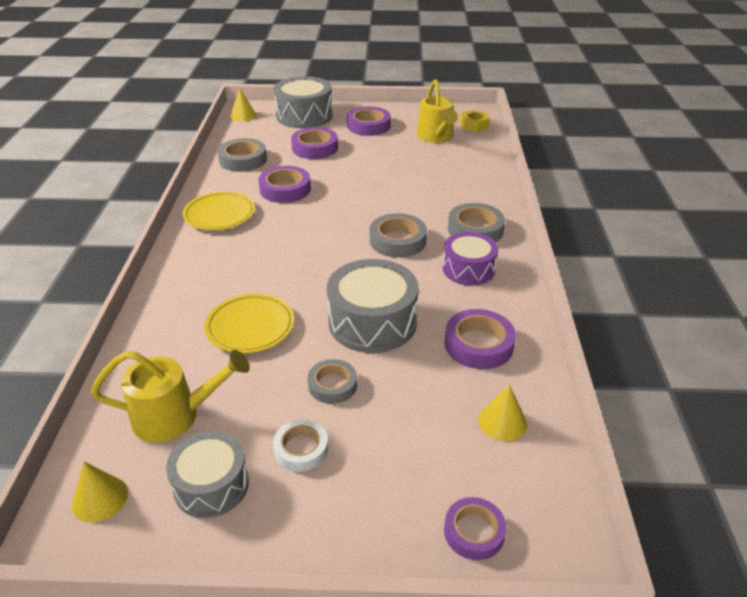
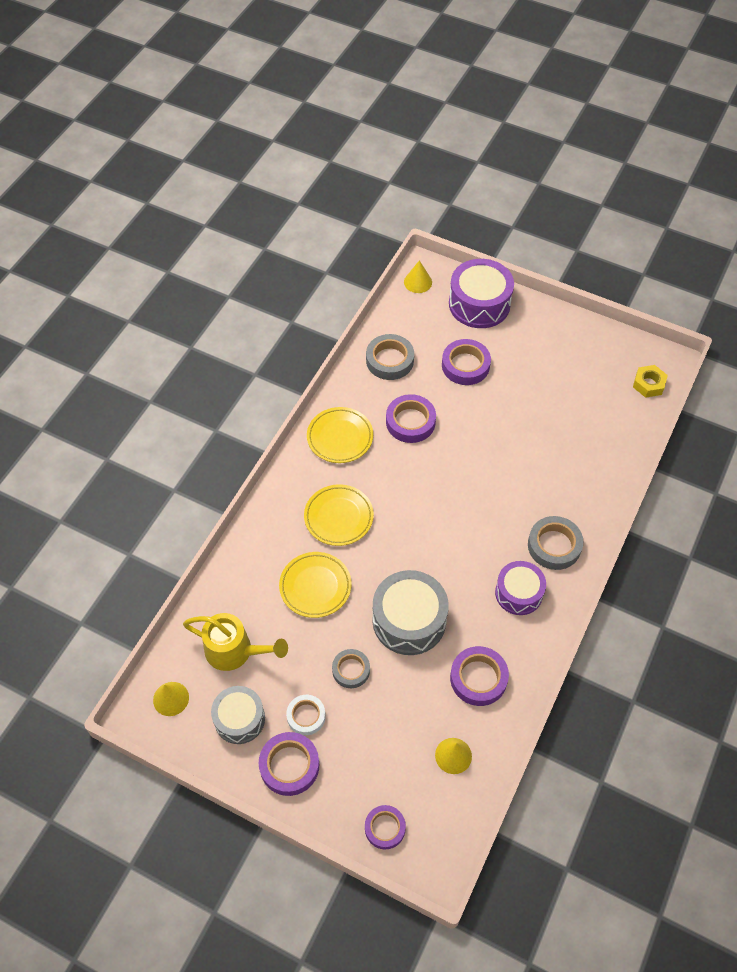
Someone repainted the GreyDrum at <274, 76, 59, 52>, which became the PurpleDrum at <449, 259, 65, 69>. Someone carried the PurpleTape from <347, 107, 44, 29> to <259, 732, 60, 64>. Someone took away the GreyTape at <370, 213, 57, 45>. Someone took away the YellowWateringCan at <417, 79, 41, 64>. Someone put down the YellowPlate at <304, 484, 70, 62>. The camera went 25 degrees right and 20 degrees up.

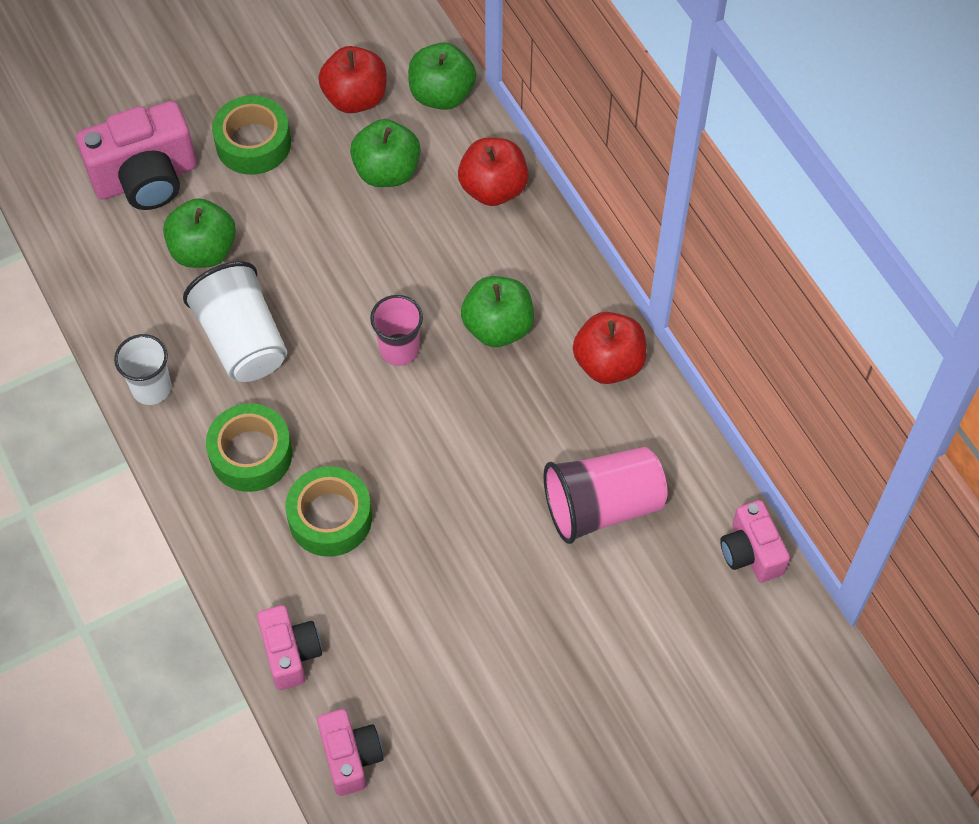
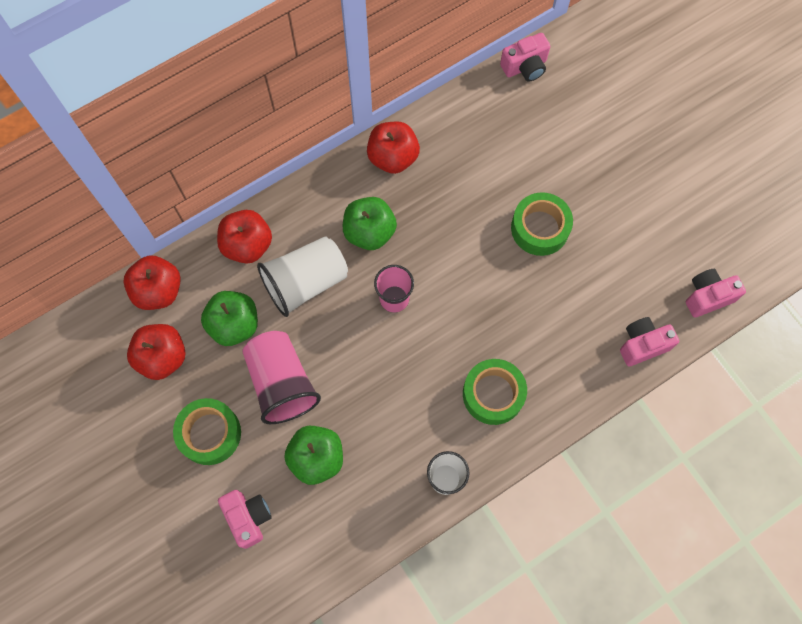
Someone scaled the PinkCamera at <76, 101, 121, 109> by 0.60. Someone carried the WhiteCup from <183, 261, 104, 121> to <257, 236, 91, 81>. Someone carried the GreenTape from <285, 466, 87, 91> to <511, 192, 62, 64>. Someone repainted the GreenApple at <408, 42, 68, 68>, which became the RedApple at <124, 256, 57, 54>. Someone carried the PinkCup from <543, 447, 124, 97> to <242, 331, 79, 93>. The camera went 95 degrees left and 10 degrees up.

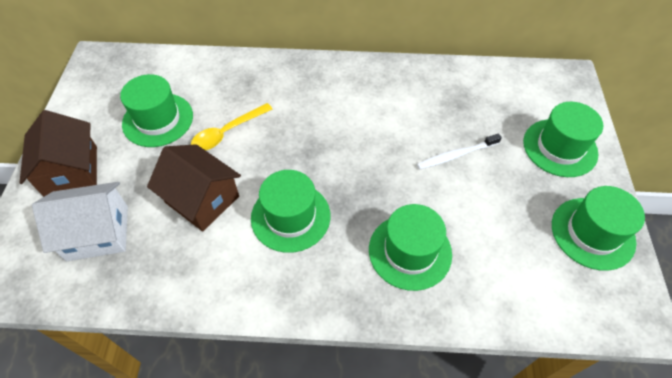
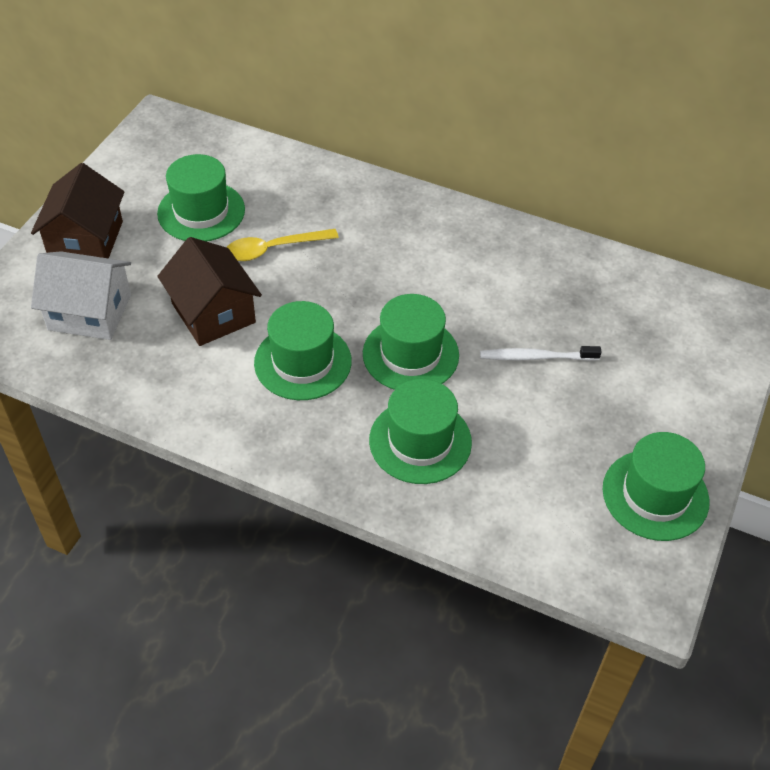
Someone carried the GreenHat from <523, 102, 80, 75> to <363, 294, 96, 96>. The camera went 20 degrees right and 5 degrees down.

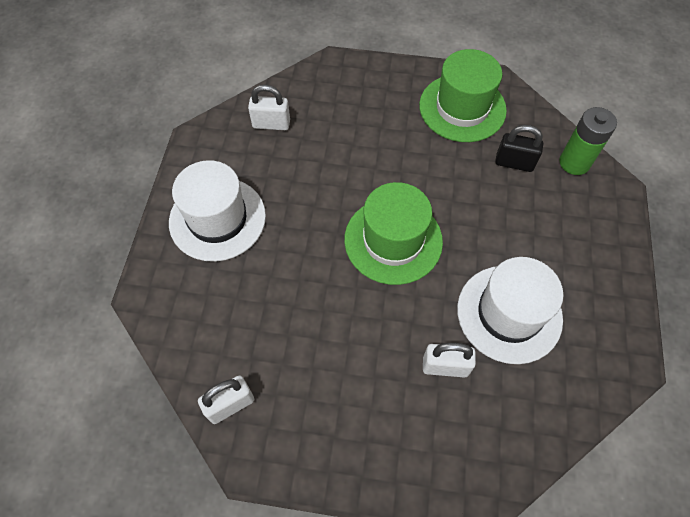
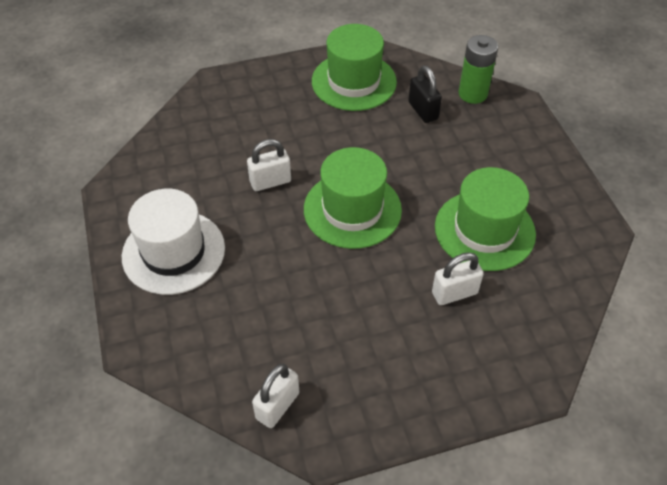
Someone carried the WhitePadlock from <248, 84, 42, 46> to <247, 139, 44, 52>. Someone repainted the WhiteHat at <457, 257, 107, 107>, which became the GreenHat at <435, 167, 101, 104>. Someone rotated the BlackPadlock at <495, 125, 48, 47> by 75 degrees clockwise. The camera went 25 degrees left and 10 degrees down.

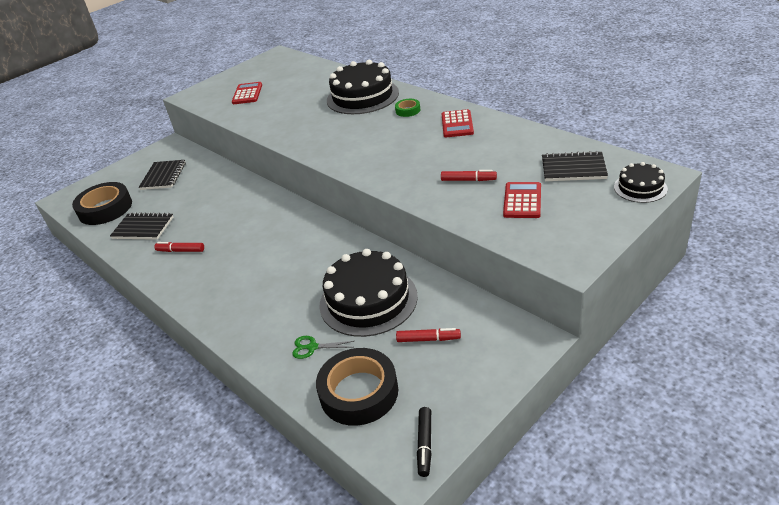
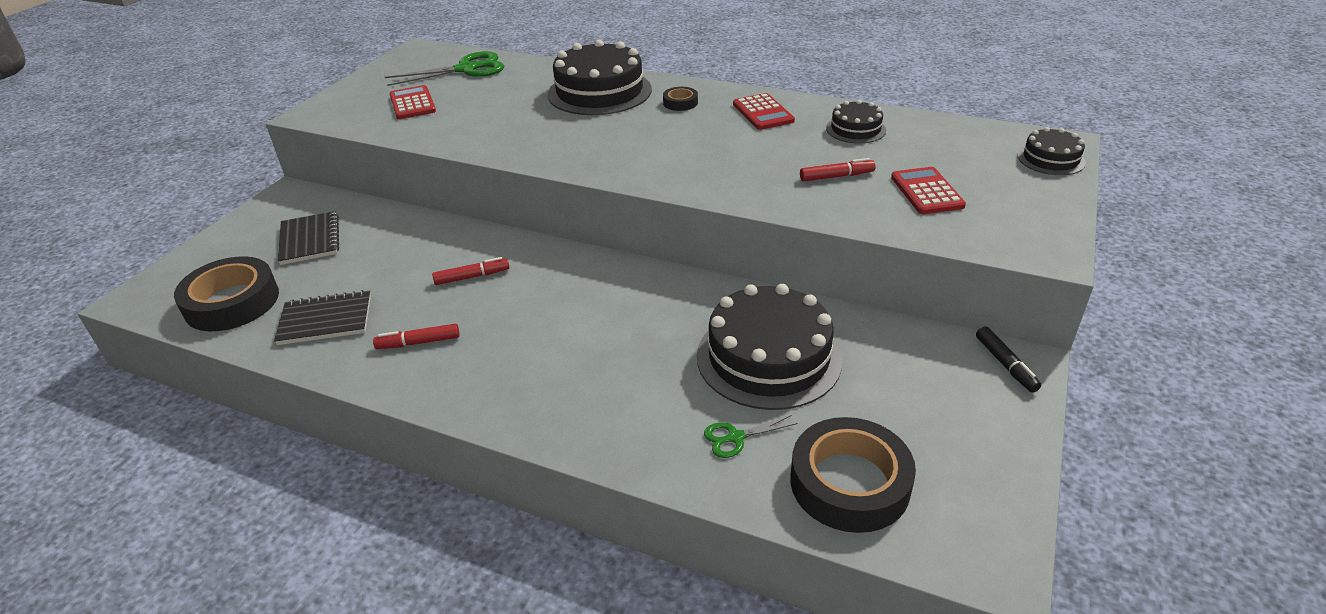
Someone repainted the GreenTape at <395, 99, 25, 18>, which became the BlackTape at <663, 87, 35, 24>. Someone carried the RedMarker from <396, 328, 65, 14> to <432, 257, 77, 28>. Someone carried the BlackMarker from <417, 407, 15, 70> to <976, 327, 65, 66>. Someone took away the BlackNotebook at <542, 151, 66, 30>. Someone put down the GreenScissors at <385, 51, 119, 35>. Someone put down the BlackCake at <826, 100, 60, 43>. The camera went 25 degrees left and 0 degrees up.

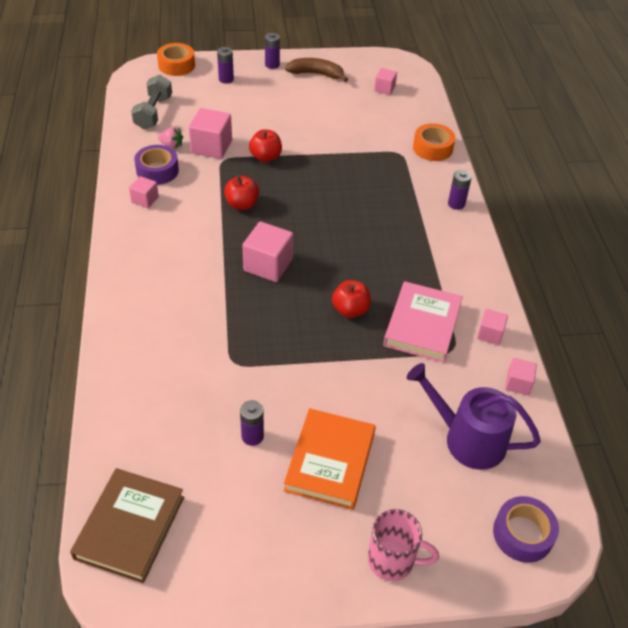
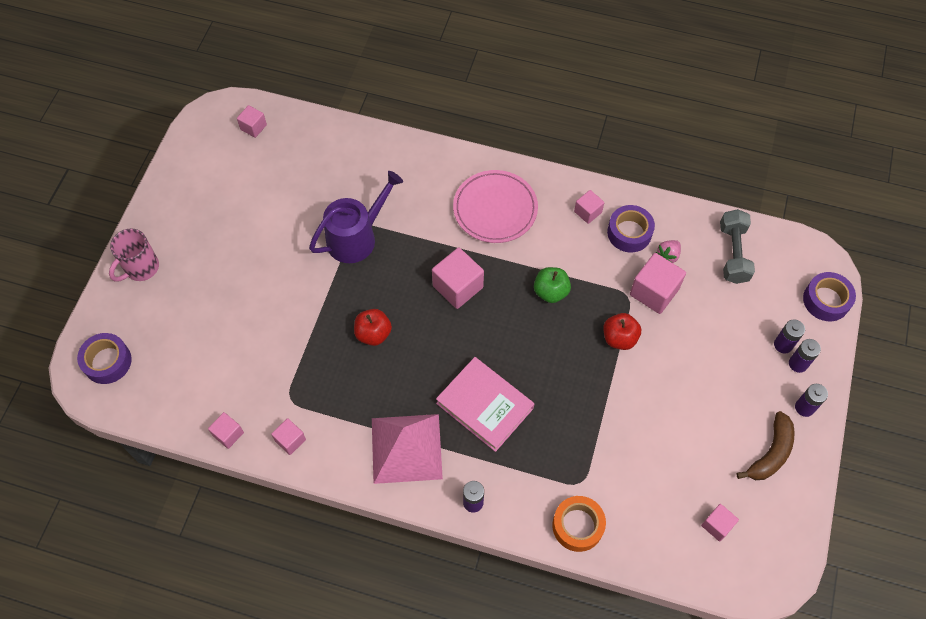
Someone swapped the BrownBook at <70, 468, 114, 115> for the PinkCube at <237, 105, 30, 33>. Someone rotated the GreyDumbbell at <131, 75, 41, 54> by 60 degrees clockwise. Someone repainted the OrangeTape at <157, 43, 38, 33>, which became the PurpleTape at <803, 272, 53, 49>. Someone repainted the RedApple at <224, 175, 36, 35>, which became the GreenApple at <534, 267, 37, 36>. Someone carried the PurpleBattery from <240, 400, 24, 46> to <789, 339, 32, 34>. Someone took away the OrangeBook at <284, 408, 92, 102>. Someone carried the PinkBook from <383, 281, 80, 82> to <436, 357, 98, 95>. Someone carried the PurpleWateringCan from <407, 363, 134, 107> to <309, 171, 94, 92>. Someone put down the PinkPyramid at <372, 414, 71, 70>. Someone put down the PinkPlate at <453, 170, 85, 73>. The camera went 115 degrees right and 15 degrees up.

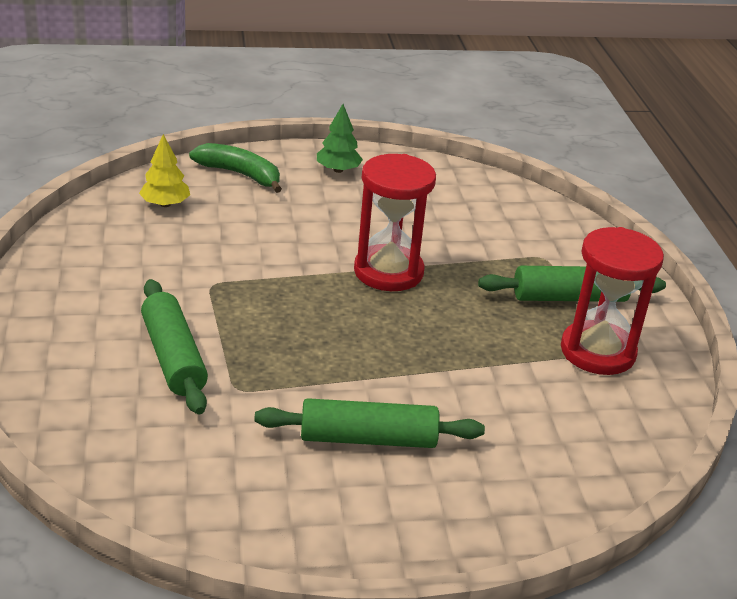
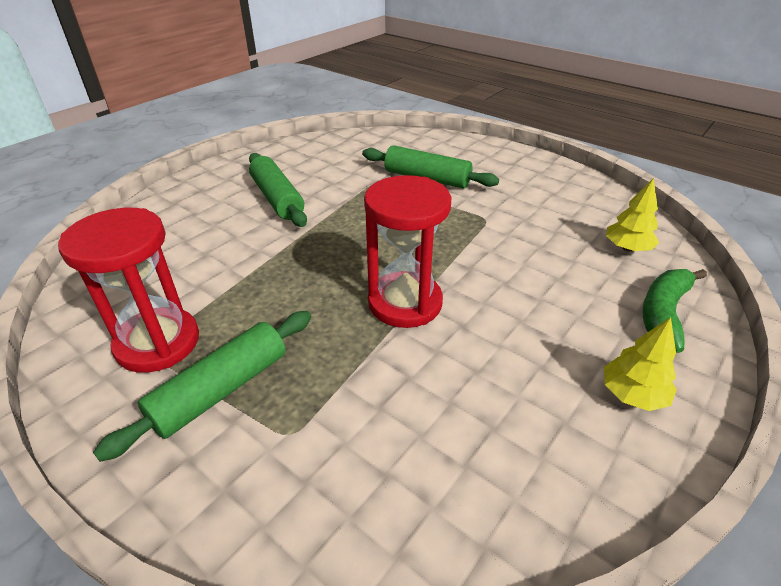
Someone rotated the GreenBanana at <189, 143, 93, 50> by 135 degrees clockwise. Someone rotated the GreenRollingPin at <254, 398, 231, 50> by 75 degrees counterclockwise. Someone repainted the GreenTree at <317, 104, 46, 69>, which became the YellowTree at <604, 317, 73, 94>. The camera went 140 degrees right and 5 degrees up.

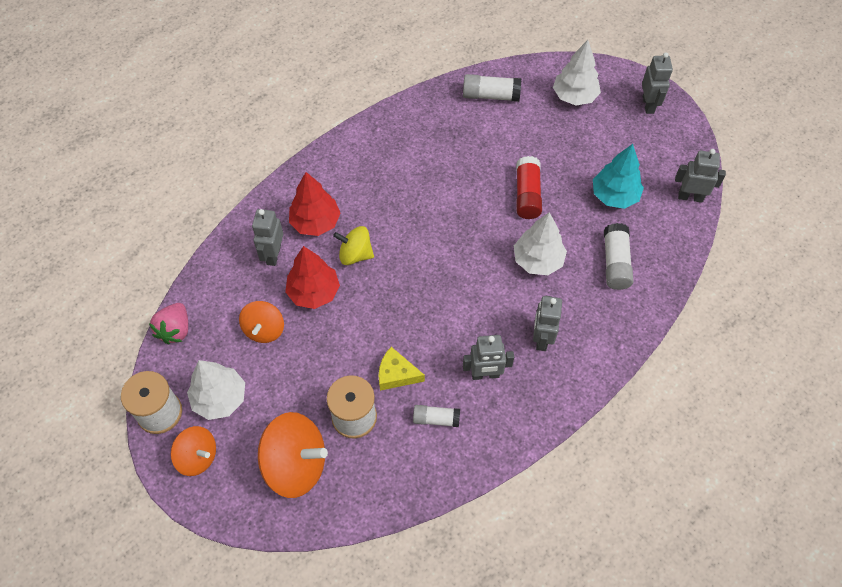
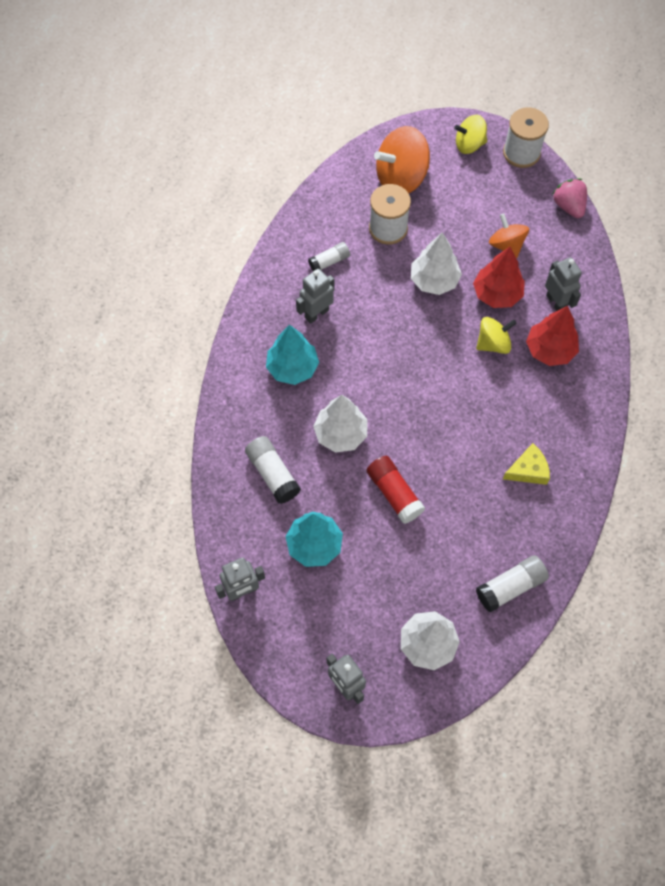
Someone repainted the OrangeSpinningTop at <171, 426, 45, 50>, which became the YellowSpinningTop at <454, 115, 33, 39>. Someone carried the WhiteTree from <187, 360, 58, 60> to <411, 232, 51, 63>. Someone carried the YellowCheese from <379, 347, 46, 44> to <503, 443, 47, 42>. Someone swapped the GreyRobot at <533, 296, 29, 55> for the TurquoiseTree at <266, 325, 53, 60>. The camera went 145 degrees right and 5 degrees up.

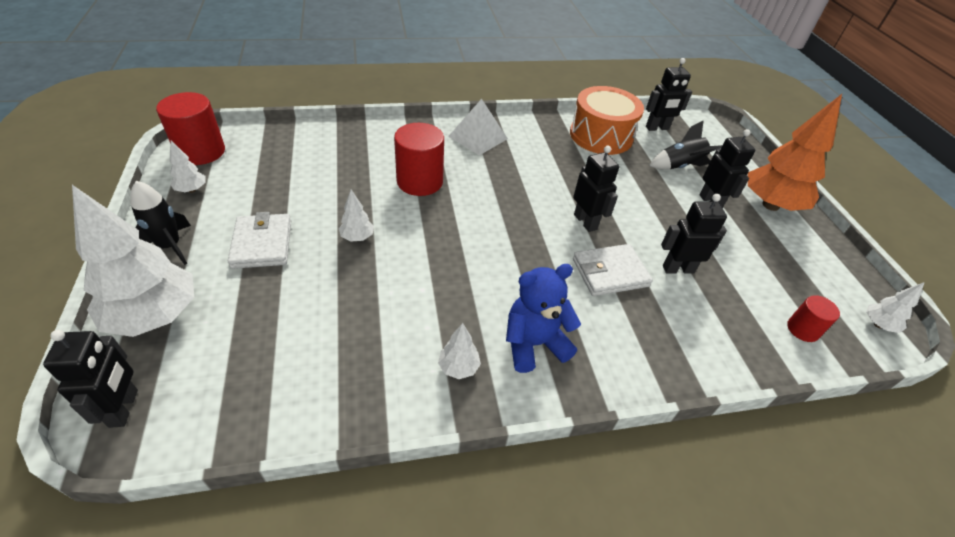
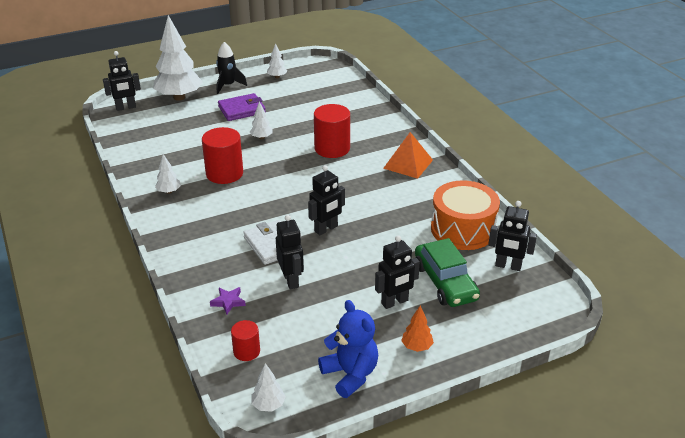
Someone carried the RedCylinder from <156, 92, 69, 73> to <202, 127, 41, 57>. Someone repainted the WhiteWallet at <228, 212, 63, 57>, which became the PurpleWallet at <218, 93, 48, 28>. Someone repainted the WhitePyramid at <448, 99, 60, 56>, which became the OrangePyramid at <383, 132, 50, 47>. Someone carried the BlueTeddyBear from <506, 264, 75, 109> to <318, 300, 60, 98>. Someone rotated the BlackRobot at <646, 58, 46, 73> by 45 degrees counterclockwise. Someone swapped the BlackRocket at <649, 120, 73, 49> for the GreenCar at <415, 238, 65, 69>. Someone scaled the OrangeTree at <748, 94, 94, 117> by 0.44. Someone put down the PurpleStar at <210, 287, 36, 27>. The camera went 80 degrees right and 10 degrees down.

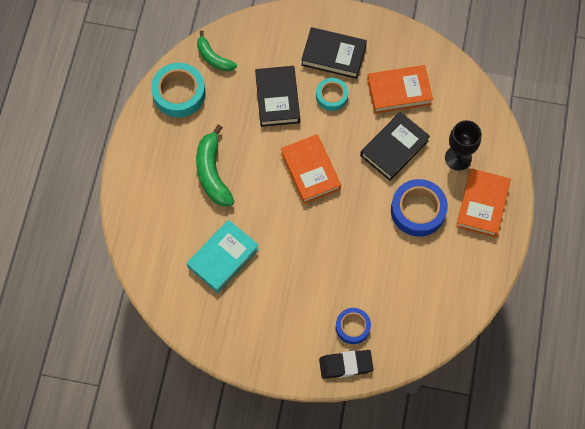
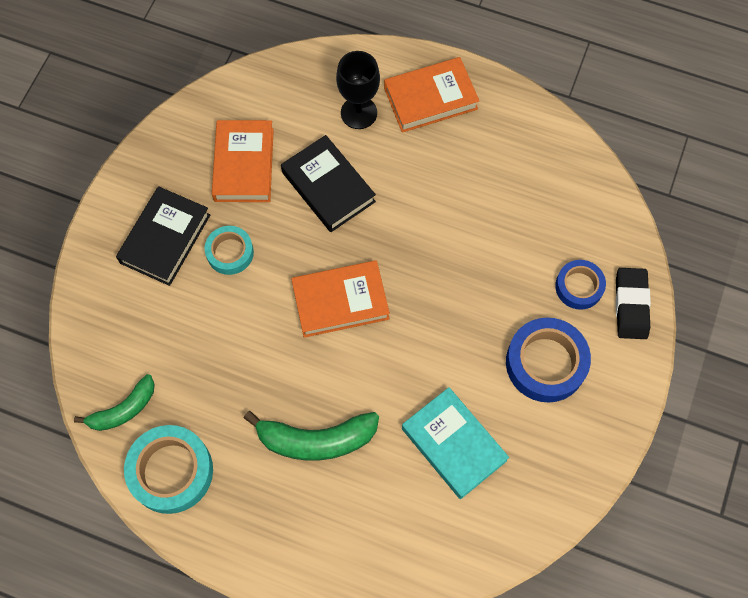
Someone took away the BlackBook at <255, 66, 45, 61>. Someone carried the BlueTape from <391, 179, 57, 58> to <506, 318, 85, 84>. Someone rotated the OrangeBook at <456, 168, 55, 69> by 45 degrees counterclockwise. The camera went 80 degrees left and 0 degrees up.

